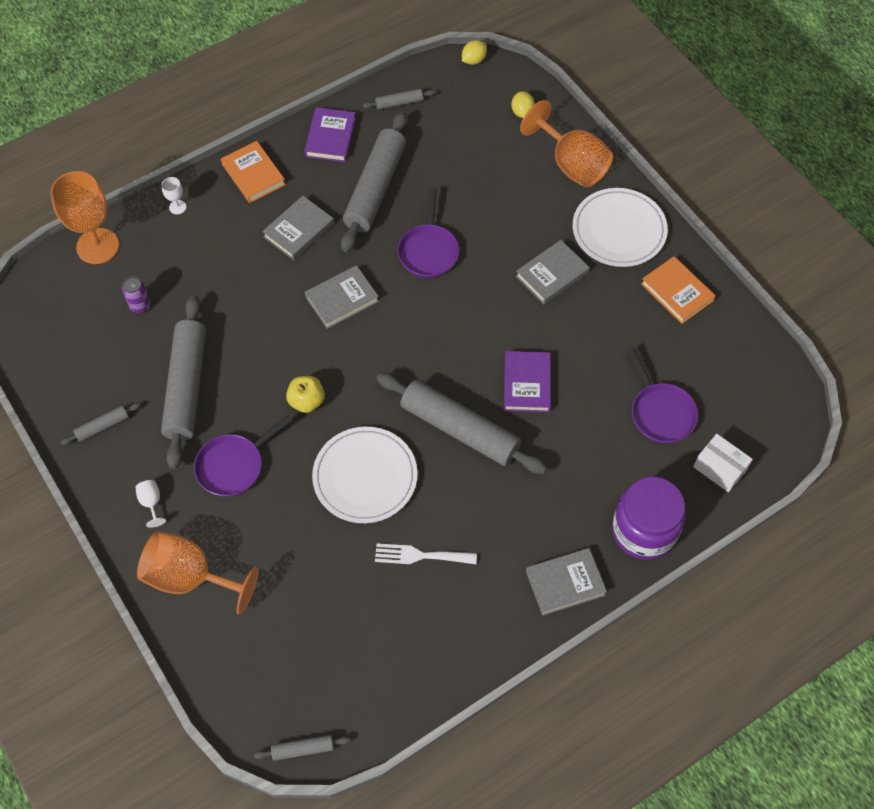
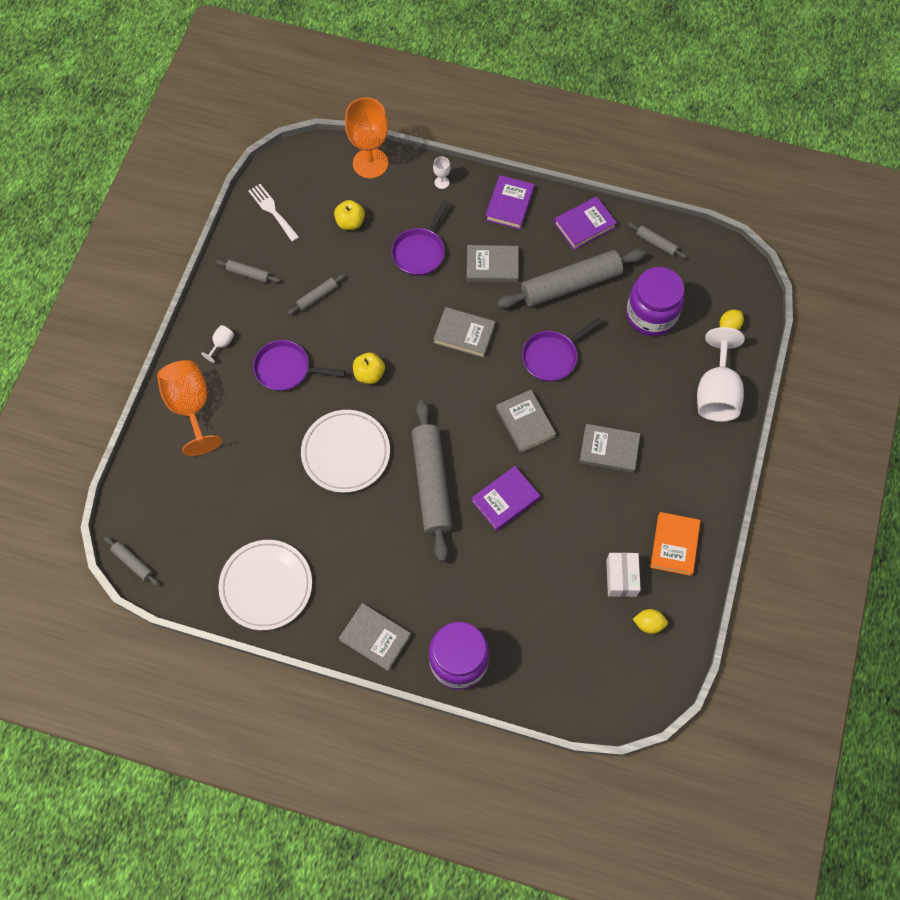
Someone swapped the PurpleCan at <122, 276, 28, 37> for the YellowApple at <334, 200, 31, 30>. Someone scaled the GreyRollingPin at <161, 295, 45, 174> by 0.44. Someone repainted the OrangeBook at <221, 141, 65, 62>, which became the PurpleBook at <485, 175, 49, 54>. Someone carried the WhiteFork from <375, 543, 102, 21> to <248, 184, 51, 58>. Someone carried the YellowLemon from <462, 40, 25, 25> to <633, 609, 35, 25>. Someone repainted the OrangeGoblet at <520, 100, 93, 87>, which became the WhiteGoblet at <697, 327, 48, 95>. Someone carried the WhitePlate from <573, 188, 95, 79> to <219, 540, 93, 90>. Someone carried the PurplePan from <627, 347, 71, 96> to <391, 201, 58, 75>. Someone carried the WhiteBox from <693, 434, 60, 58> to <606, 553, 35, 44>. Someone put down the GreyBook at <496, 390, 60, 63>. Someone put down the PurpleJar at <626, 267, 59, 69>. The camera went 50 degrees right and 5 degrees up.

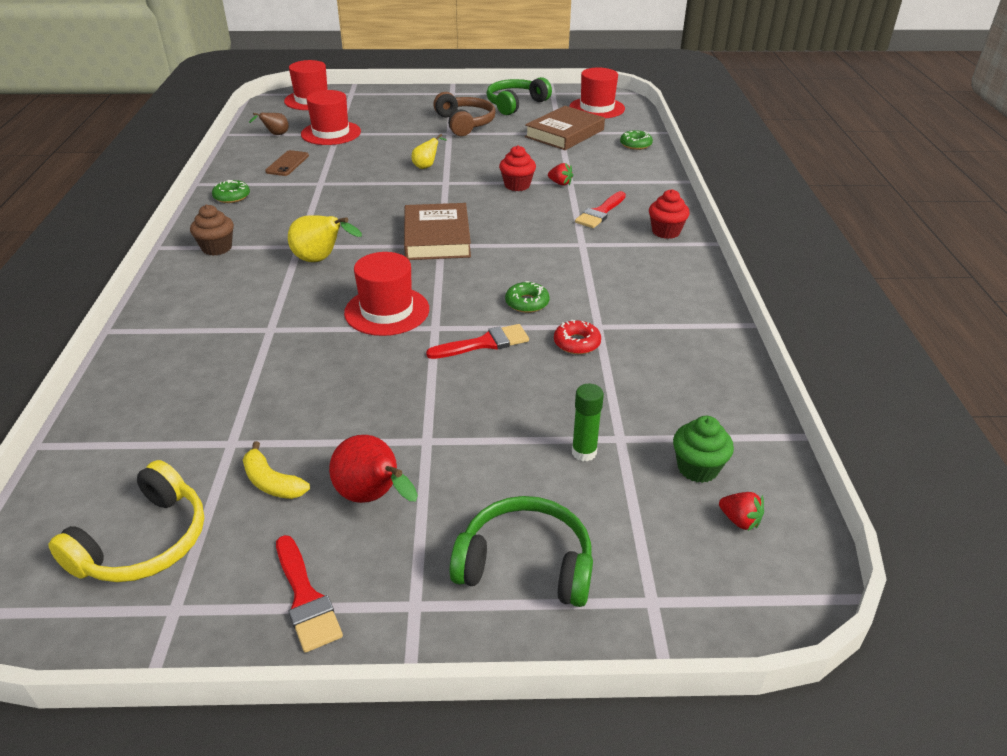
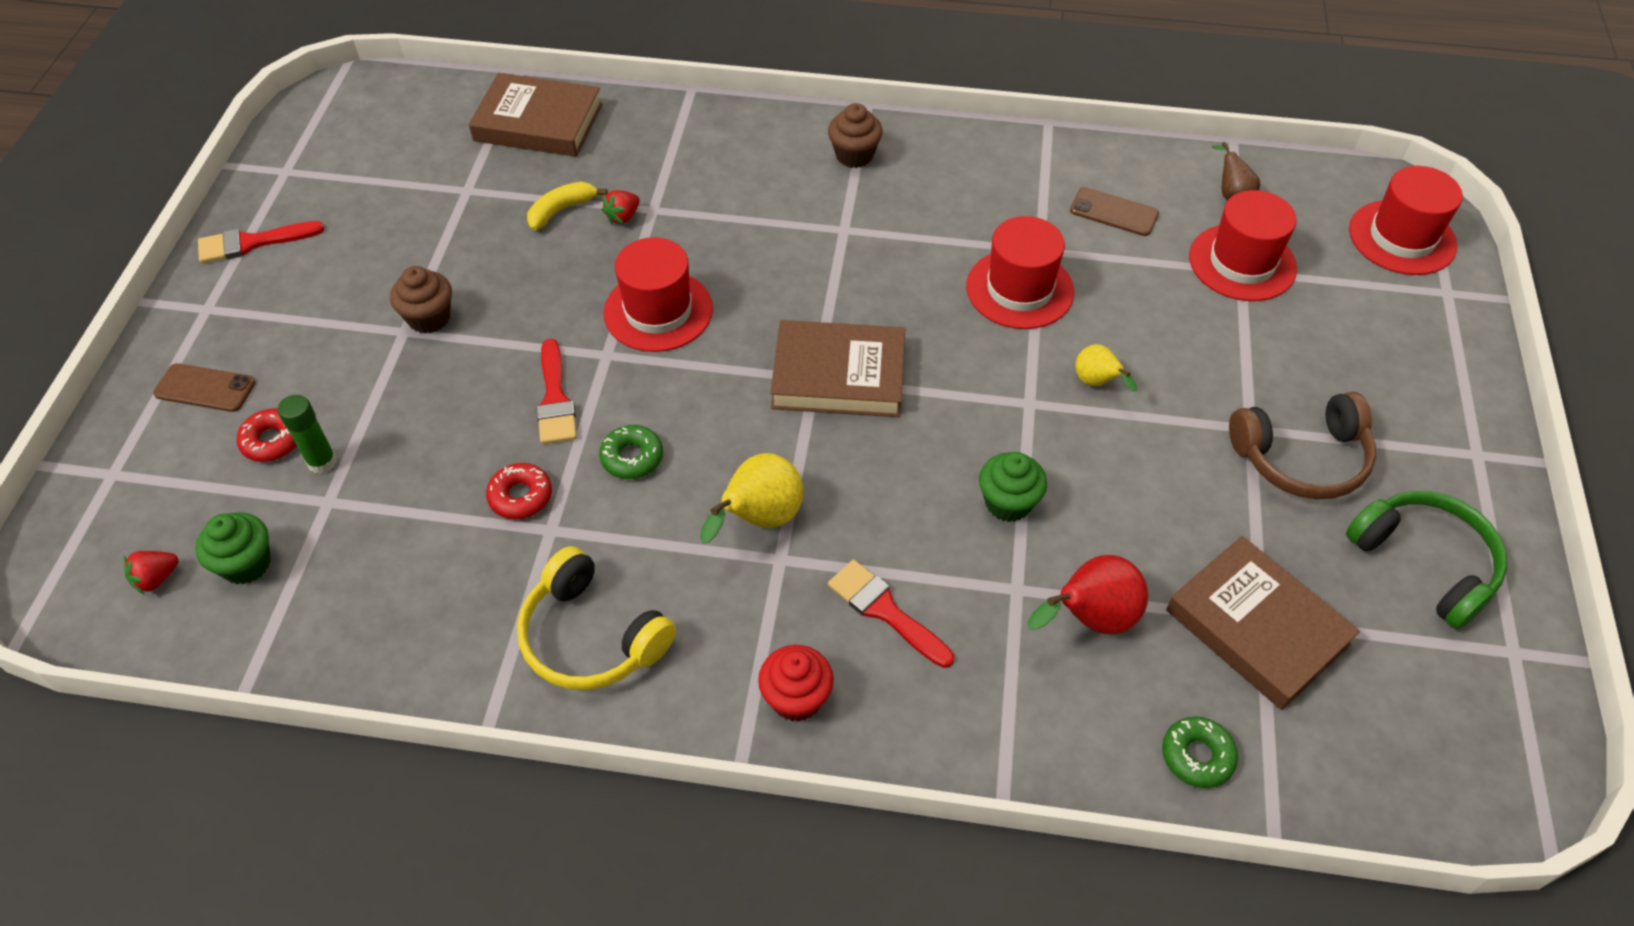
Someone carried the YellowHeadphones from <48, 460, 156, 122> to <517, 546, 159, 144>. Someone took away the GreenDonut at <212, 180, 38, 23>. Someone carried the YellowBanana from <243, 441, 67, 58> to <527, 181, 81, 49>. Someone carried the YellowPear from <288, 215, 74, 47> to <700, 453, 103, 91>. Someone carried the RedPear from <329, 435, 89, 68> to <1028, 555, 120, 79>. Someone swapped the GreenHeadphones at <450, 496, 143, 111> for the BrownPhone at <153, 363, 103, 49>. Someone repainted the RedCupcake at <499, 145, 37, 46>, which became the GreenCupcake at <979, 452, 68, 70>. Someone carried the RedStrawberry from <548, 163, 25, 23> to <602, 190, 38, 35>. Someone carried the RedHat from <569, 67, 56, 51> to <966, 216, 108, 113>. Someone put down the RedDonut at <237, 408, 60, 54>. Someone put down the BrownCupcake at <390, 266, 62, 68>. Someone put down the BrownBook at <469, 73, 133, 84>. The camera went 100 degrees right and 15 degrees up.

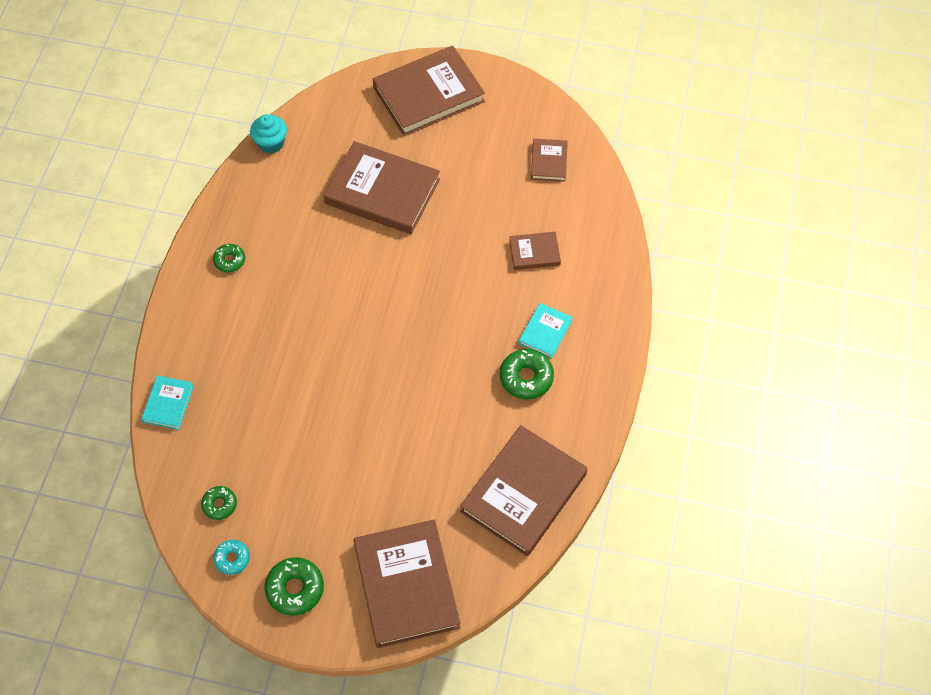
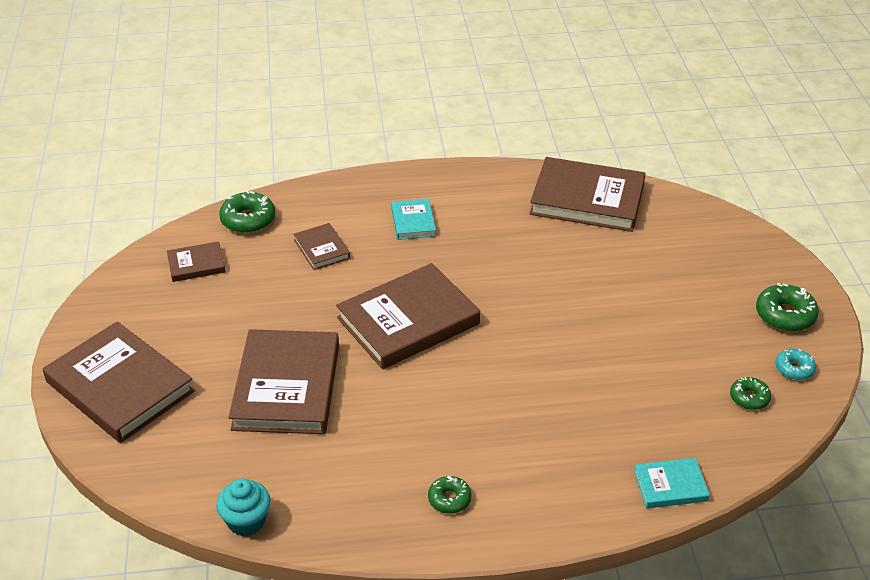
Someone carried the BrownBook from <353, 520, 107, 128> to <336, 263, 144, 106>. Someone carried the GreenDonut from <500, 349, 54, 51> to <219, 191, 56, 42>. Someone rotated the TurquoiseBook at <519, 303, 54, 56> by 75 degrees clockwise. The camera went 110 degrees left and 20 degrees down.

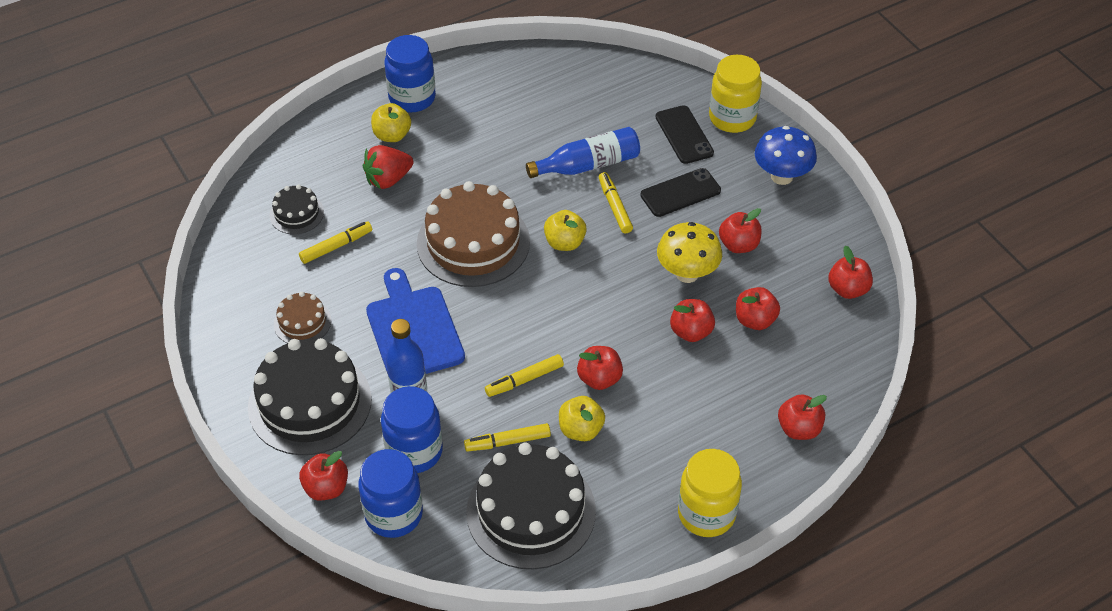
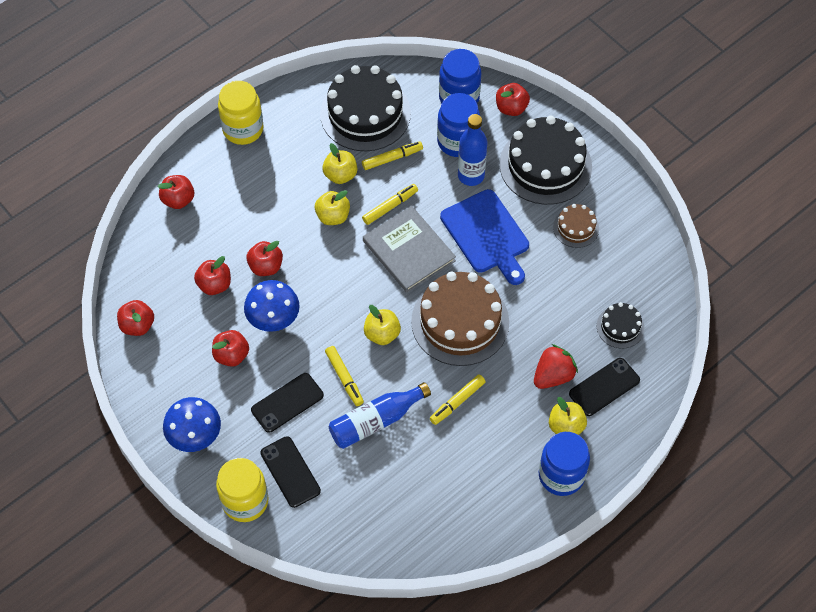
Someone carried the YellowMarker from <299, 221, 73, 43> to <430, 374, 56, 51>. Someone repainted the RedApple at <577, 346, 46, 44>, which became the YellowApple at <315, 190, 35, 35>. Someone repainted the YellowMushroom at <657, 222, 65, 61>, which became the BlueMushroom at <244, 280, 56, 52>. Someone put down the GreyBook at <363, 206, 93, 87>. Someone put down the BlackPhone at <569, 358, 71, 58>. The camera went 170 degrees right and 10 degrees up.

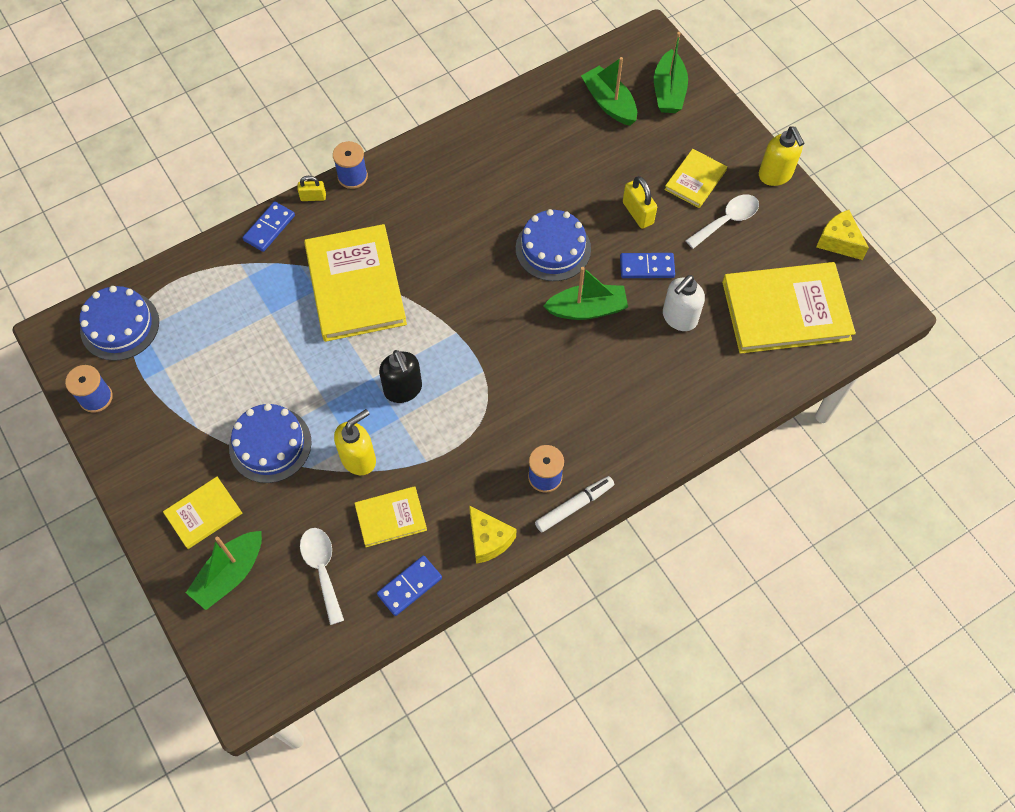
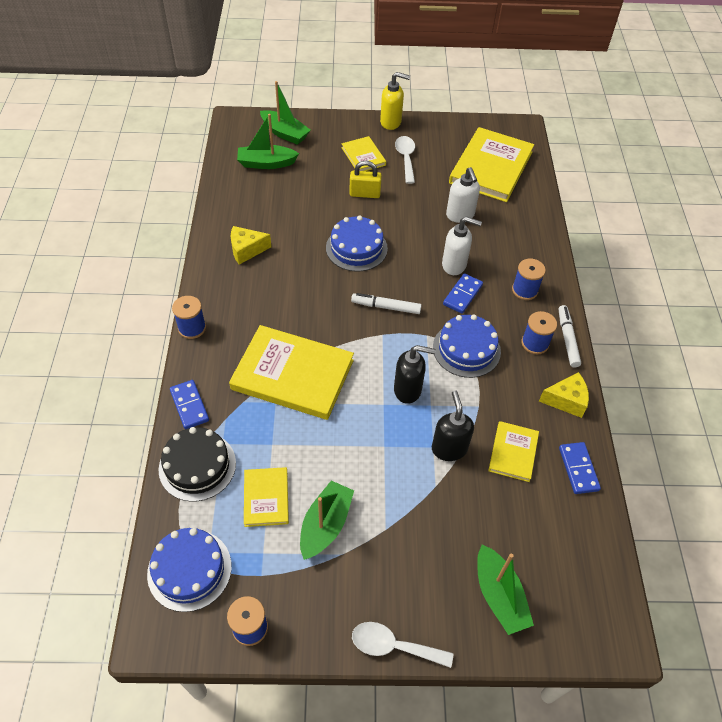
Someone carried the YellowBook from <163, 477, 79, 72> to <244, 467, 45, 60>. Someone carried the BlueCake from <229, 404, 83, 79> to <433, 314, 68, 64>. Someone took away the YellowPadlock at <297, 176, 29, 25>. Someone carried the WhiteSpoon from <300, 528, 44, 97> to <352, 622, 101, 46>. Someone repainted the YellowSoapDispenser at <334, 409, 42, 66>, which became the BlackSoapDispenser at <432, 391, 42, 70>. Someone carried the GreenBoat from <543, 267, 85, 53> to <300, 481, 54, 79>. Someone carried the BlueDomino from <620, 253, 55, 25> to <443, 273, 40, 41>. Someone carried the YellowCheese from <816, 210, 53, 50> to <230, 226, 41, 39>. Someone put down the BlackCake at <159, 427, 77, 75>. Someone put down the WhiteMarker at <351, 293, 71, 21>. Someone put down the WhiteSoapDispenser at <442, 216, 40, 59>. Someone put down the BlueSpool at <512, 259, 34, 41>. The camera went 60 degrees left and 10 degrees down.

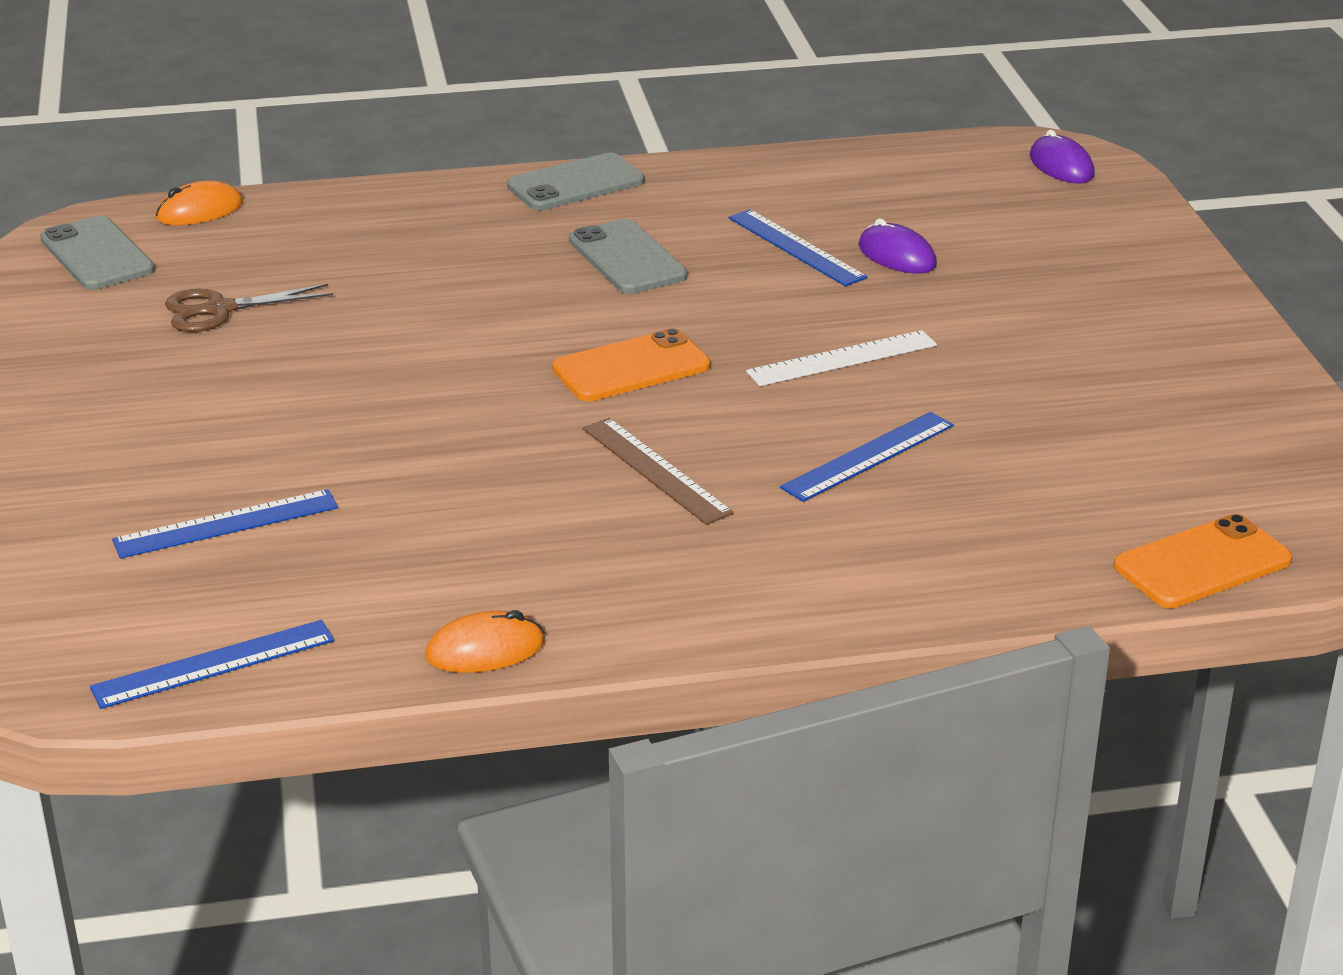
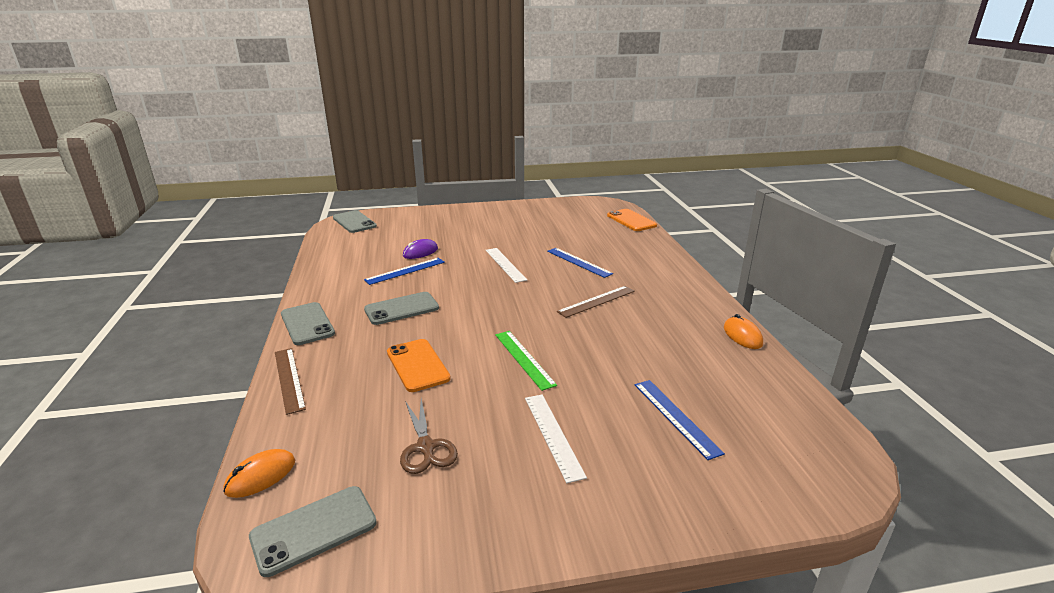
Someone took away the BlueRuler at <90, 620, 244, 89>. Someone rotated the OrangeMouse at <156, 180, 87, 45> by 75 degrees clockwise. Someone carried the OrangePhone from <552, 328, 158, 73> to <387, 339, 64, 53>. Someone swapped the PurpleMouse at <1030, 130, 65, 54> for the GreyPhone at <333, 210, 44, 23>. Someone put down the BrownRuler at <275, 348, 31, 67>. Someone put down the GreenRuler at <495, 331, 62, 60>. Someone put down the WhiteRuler at <525, 395, 62, 88>. The camera went 90 degrees left and 5 degrees down.

